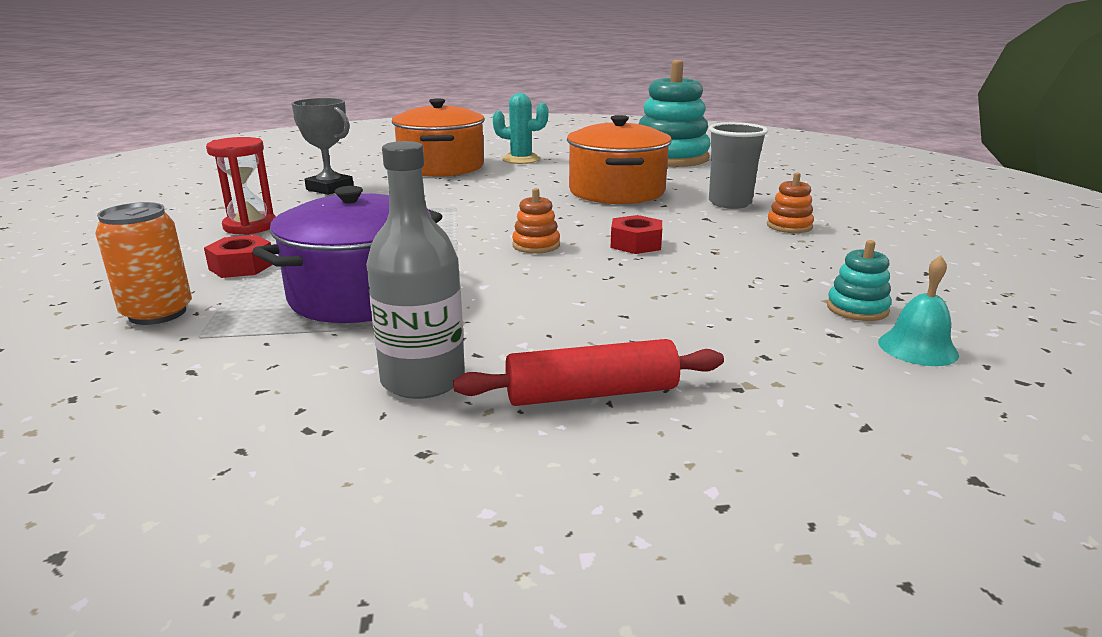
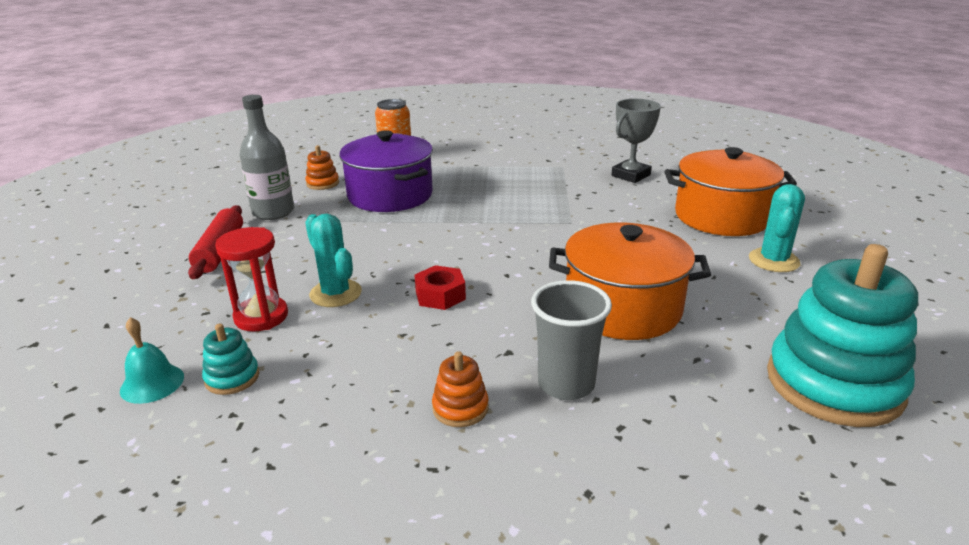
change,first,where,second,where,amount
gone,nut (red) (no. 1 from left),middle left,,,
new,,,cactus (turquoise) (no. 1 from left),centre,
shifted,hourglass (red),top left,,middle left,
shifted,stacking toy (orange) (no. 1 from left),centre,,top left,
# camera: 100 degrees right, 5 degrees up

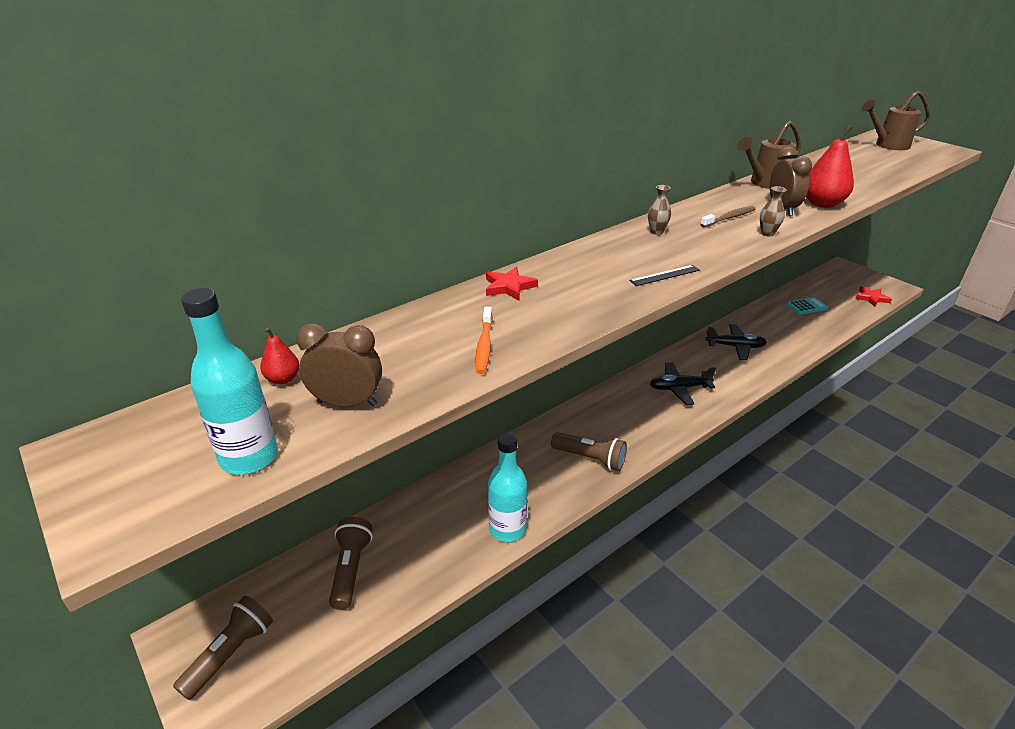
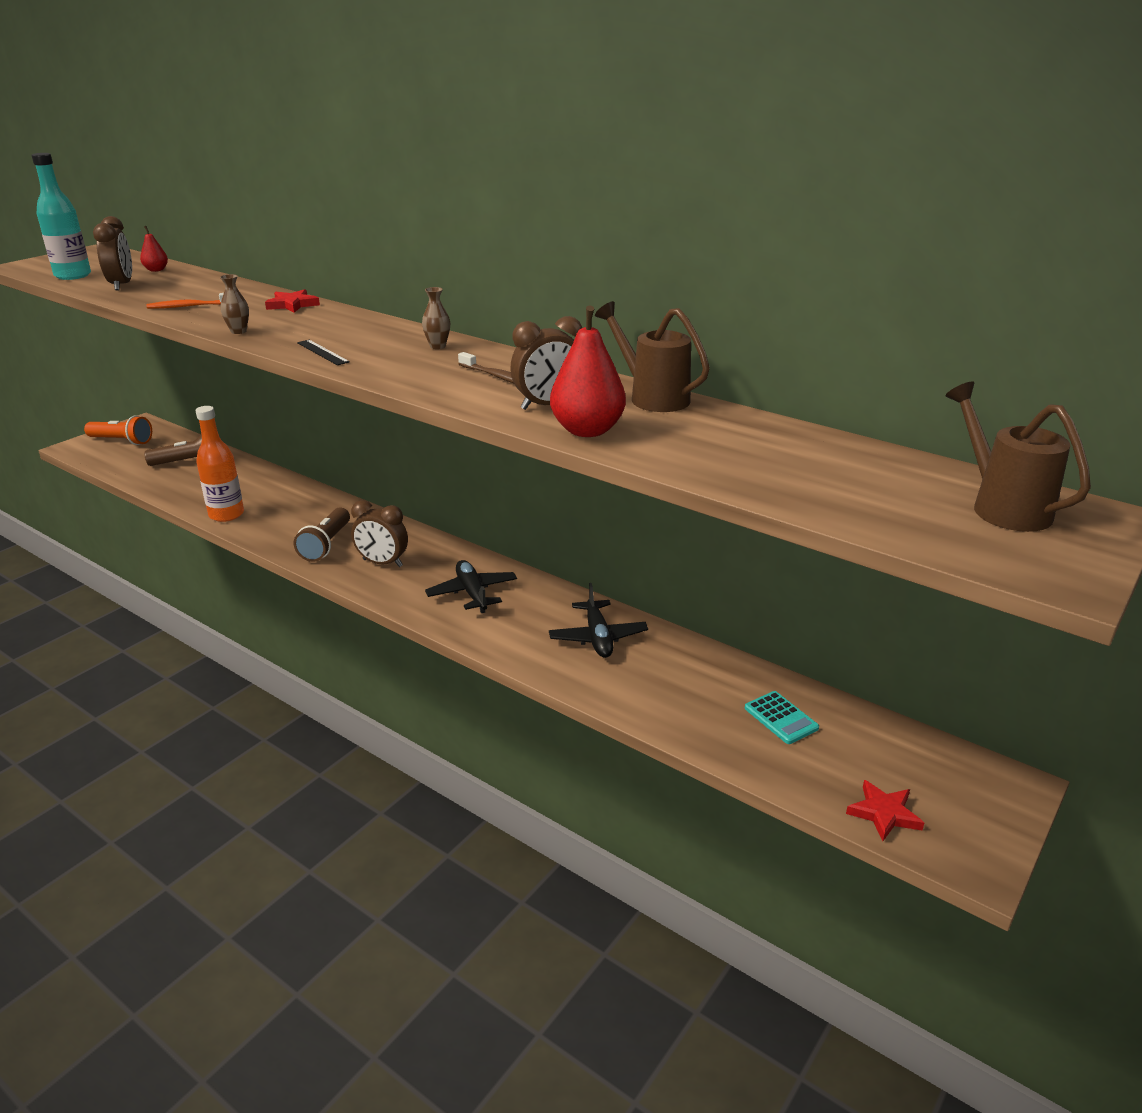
change,first,where,second,where,amount
new,,,clock (brown) (no. 2 from left),middle left,
shifted,vase (brown) (no. 2 from left in the first image),top right,vase (brown) (no. 1 from left),top left,
repainted,flashlight (brown) (no. 1 from left),bottom left,flashlight (orange),middle left,
repainted,bottle (turquoise) (no. 2 from left),bottom centre,bottle (orange),middle left,
# camera: 75 degrees right, 5 degrees down

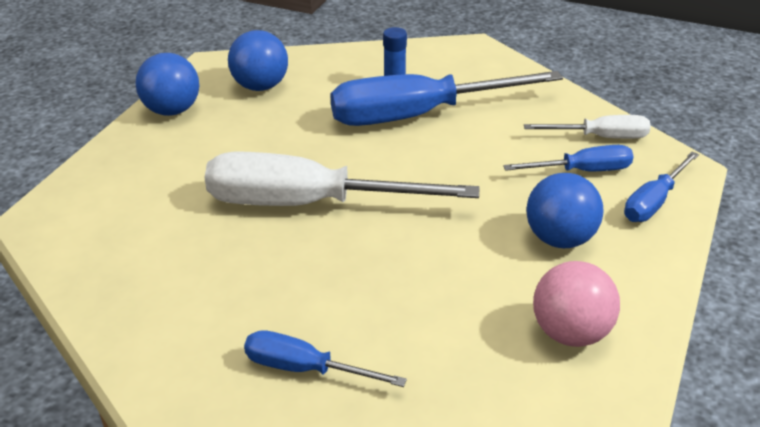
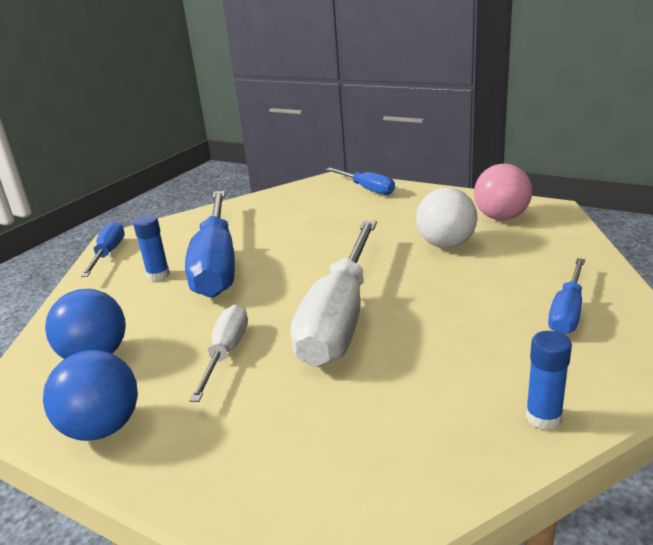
change,first,where,second,where,amount
gone,ball (blue) (no. 3 from left),middle right,,,
new,,,ball (white),middle right,
new,,,glue stick (blue) (no. 2 from left),bottom right,
shifted,screwdriver (blue) (no. 3 from left in the first image),middle right,screwdriver (blue) (no. 1 from left),middle left,
shifted,screwdriver (white) (no. 2 from left in the first image),top right,screwdriver (white) (no. 1 from left),centre,
# camera: 80 degrees left, 10 degrees down

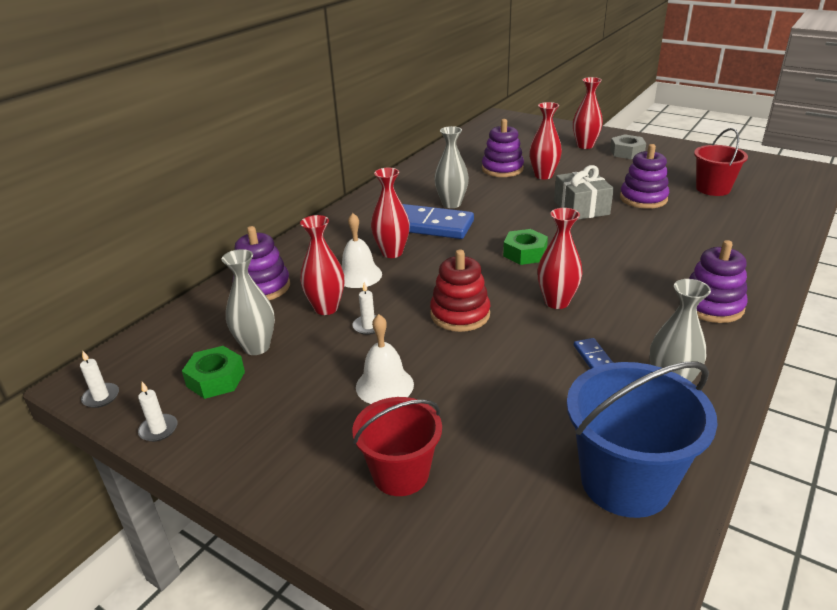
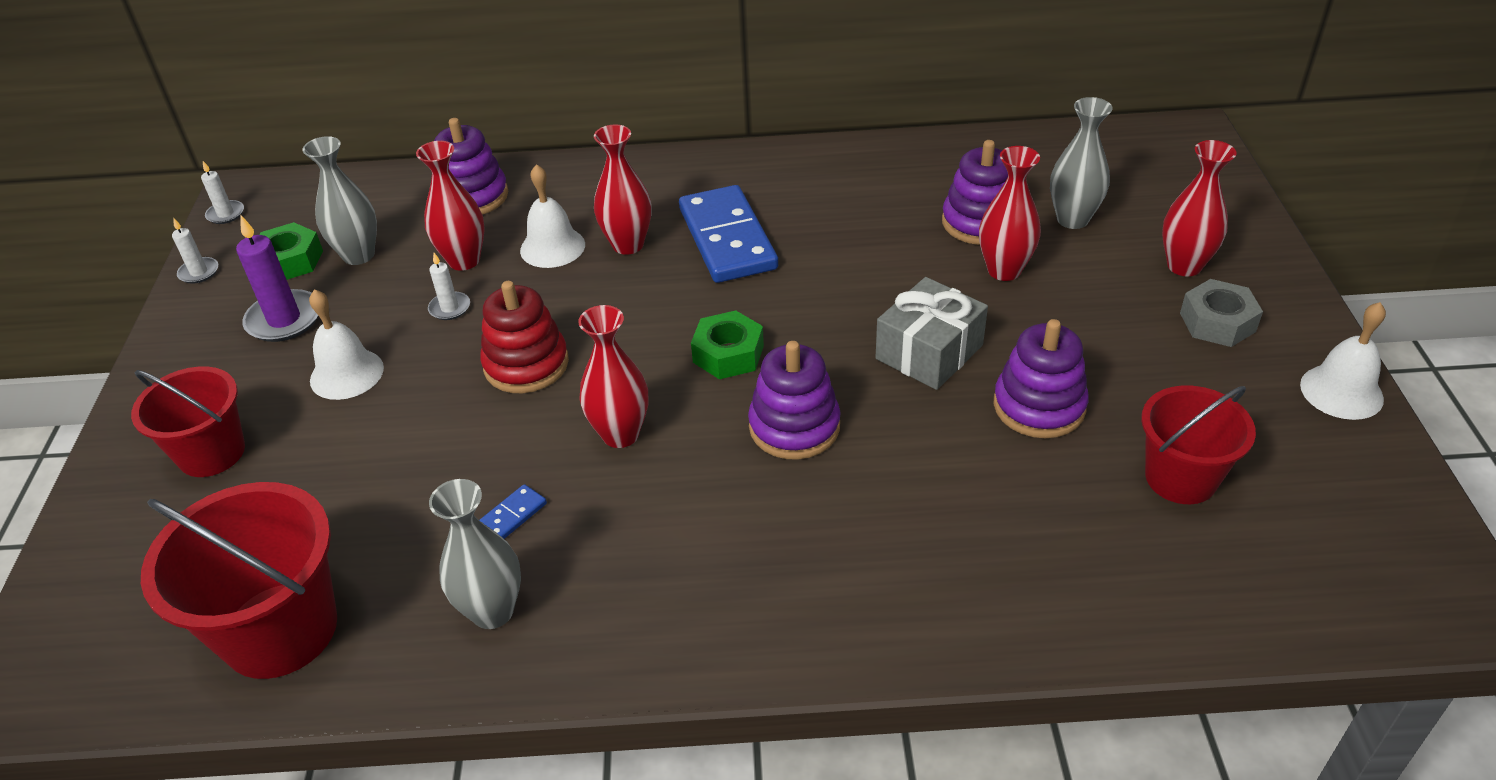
change,first,where,second,where,amount
new,,,candle (purple),middle left,
new,,,bell (white) (no. 3 from left),middle right,
shifted,vase (grey) (no. 2 from left in the first image),top centre,vase (grey) (no. 3 from left),top right,
shifted,stacking toy (purple) (no. 4 from left in the first image),middle right,stacking toy (purple) (no. 2 from left),centre,
repainted,bucket (blue),bottom right,bucket (red) (no. 2 from left),bottom left,
# camera: 55 degrees right, 10 degrees up

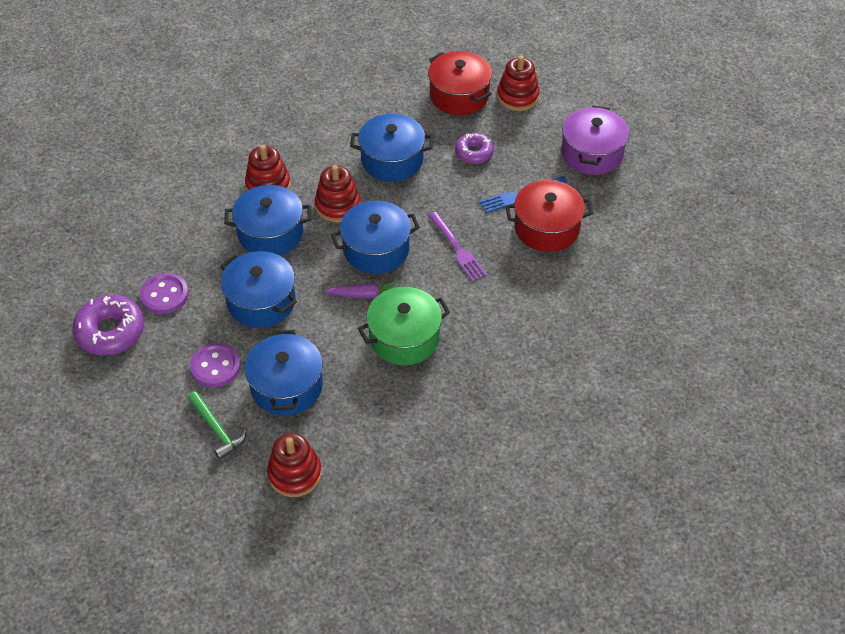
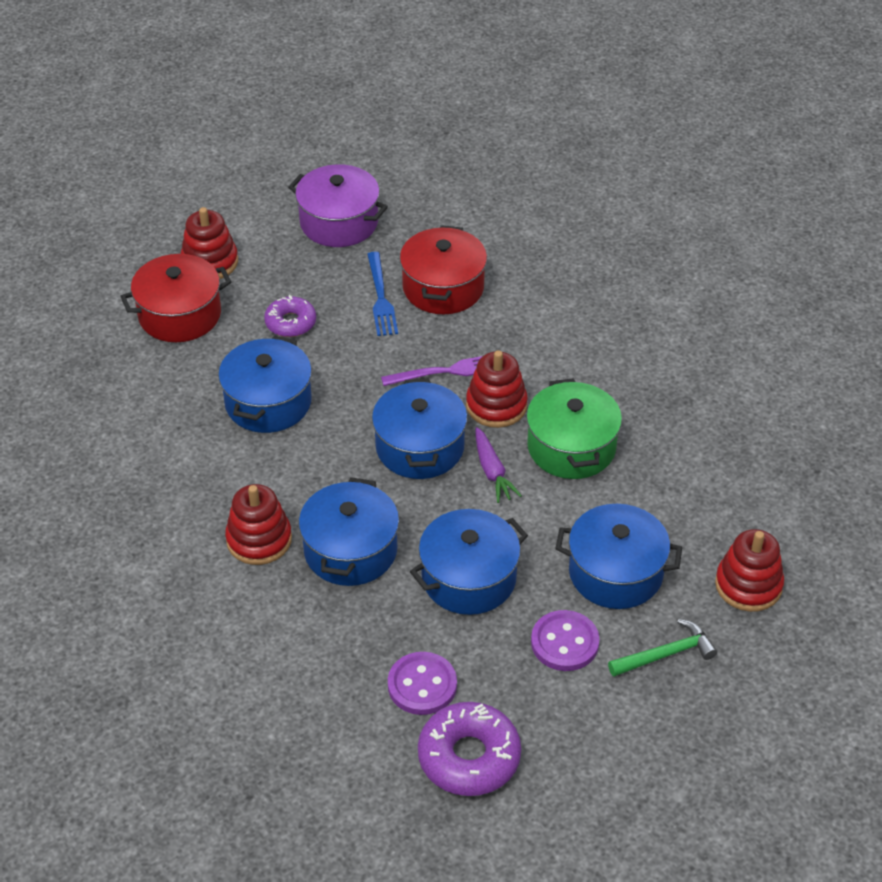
change,first,where,second,where,amount
shifted,stacking toy (red) (no. 3 from left),top centre,,centre,
rotated,carrot (purple),centre,,centre,150 degrees clockwise
# camera: 75 degrees left, 5 degrees down

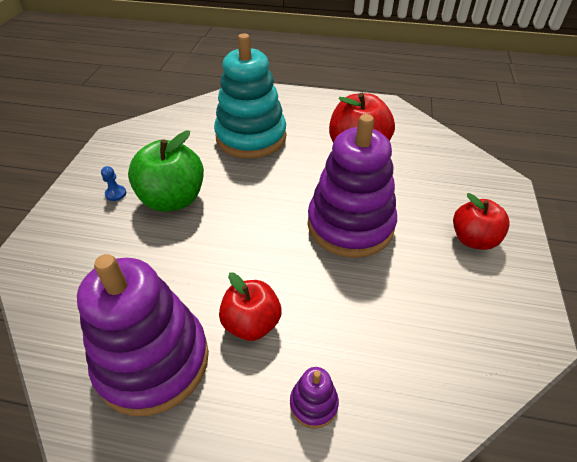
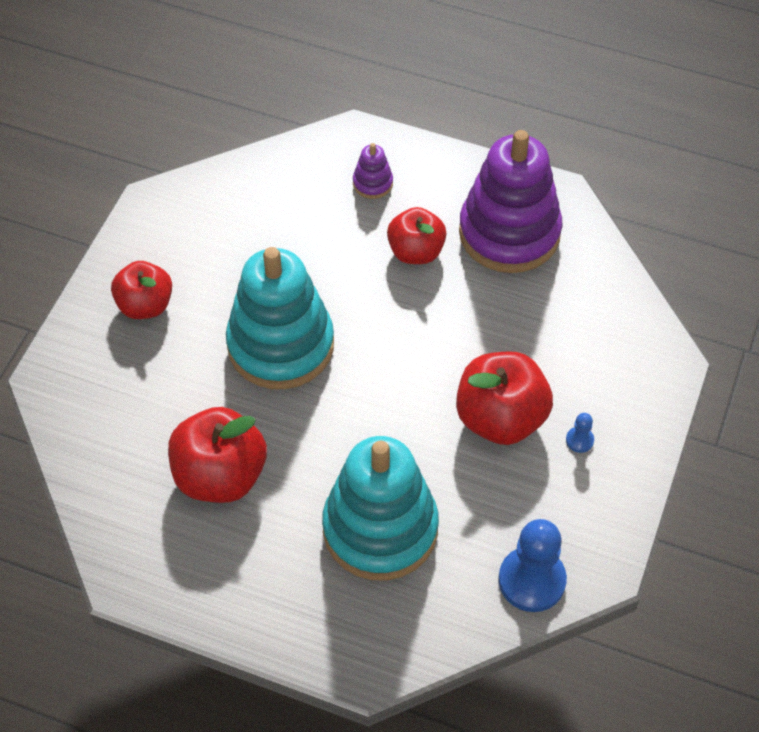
change,first,where,second,where,amount
new,,,pawn (blue) (no. 1 from left),bottom right,
repainted,apple (green),middle left,apple (red) (no. 4 from left),centre,
repainted,stacking toy (purple) (no. 3 from left),centre,stacking toy (turquoise) (no. 1 from left),centre,
# camera: 170 degrees left, 10 degrees up

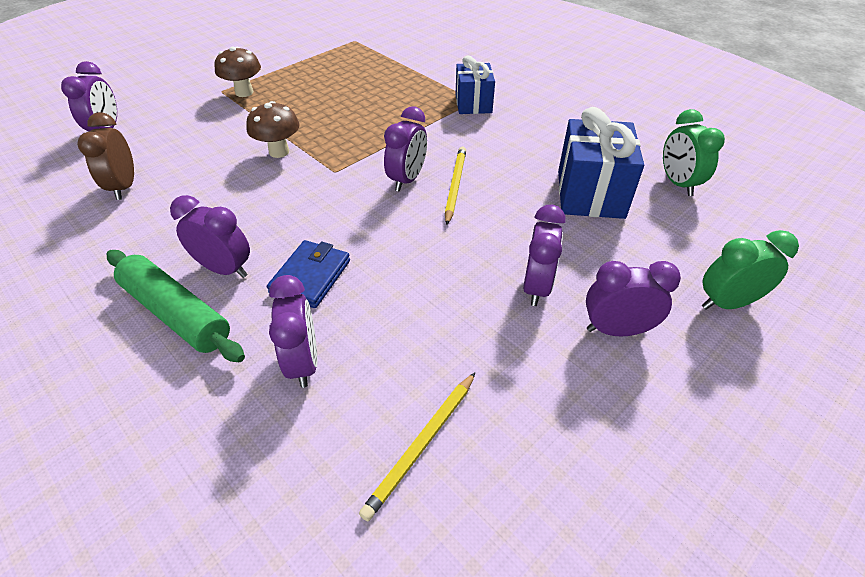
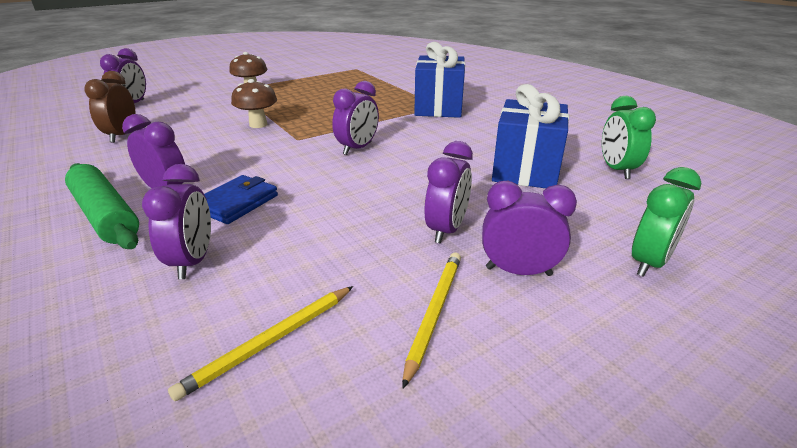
change,first,where,second,where,amount
shifted,pencil (yellow) (no. 2 from left),top centre,,bottom centre,
rotated,clock (green) (no. 2 from left),middle right,,middle right,135 degrees clockwise
scaled,gift (blue) (no. 1 from left),top centre,,top centre,x1.53
# camera: 10 degrees right, 15 degrees down

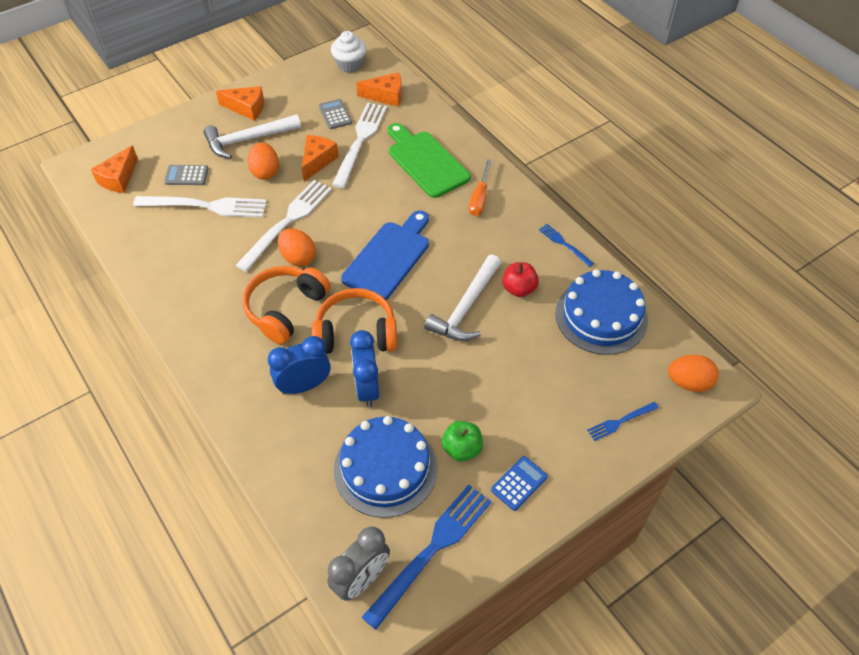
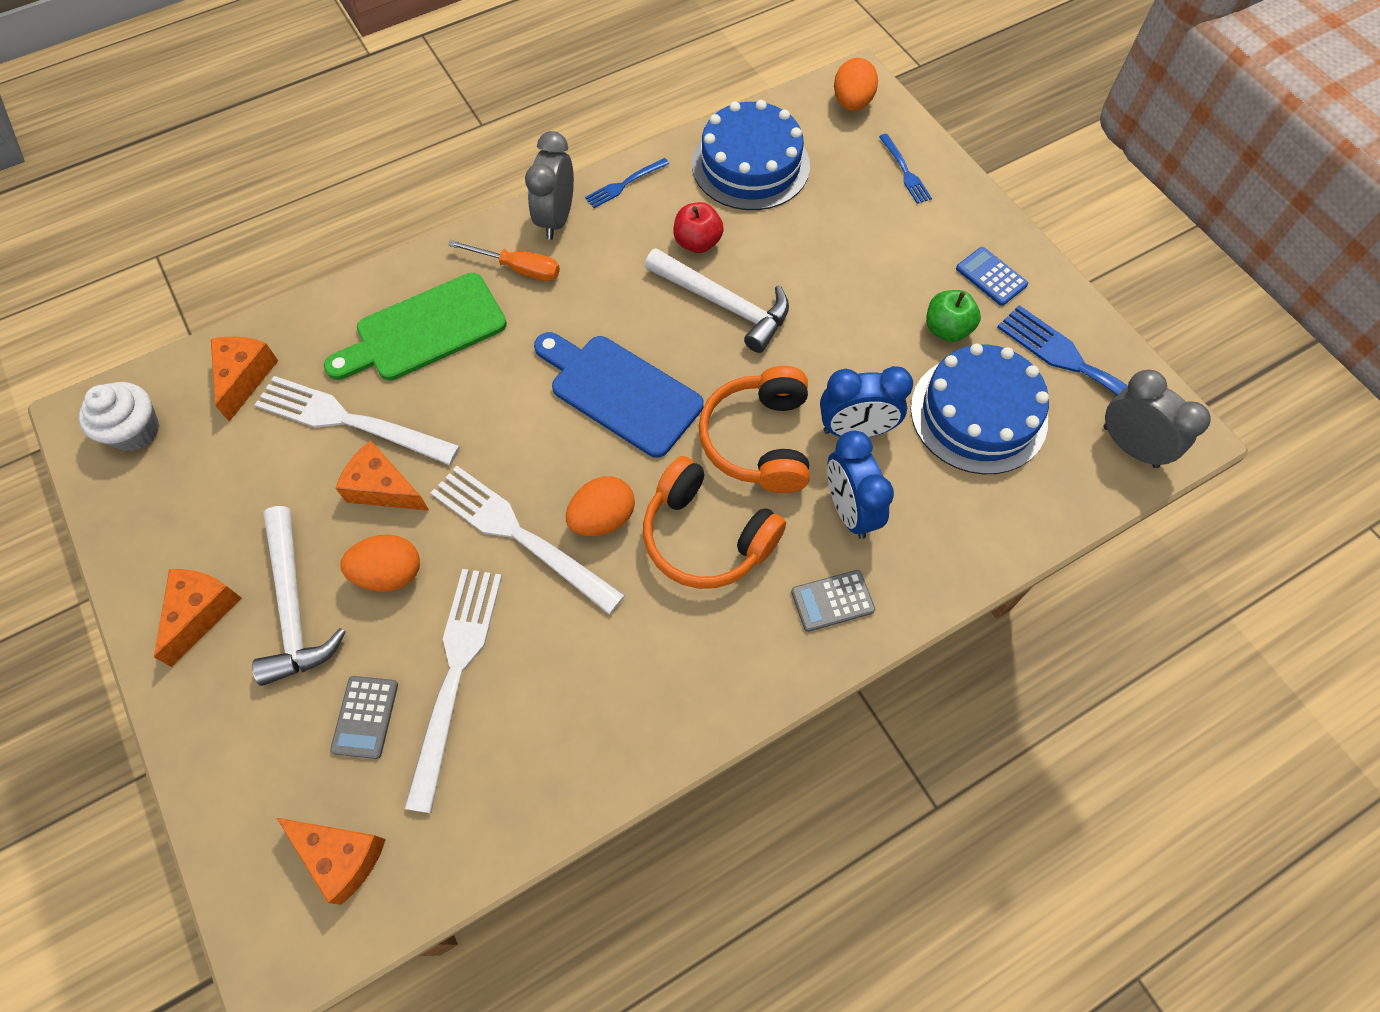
change,first,where,second,where,amount
new,,,clock (grey) (no. 1 from left),top centre,
shifted,calculator (grey) (no. 2 from left),top centre,,centre,
# camera: 85 degrees left, 10 degrees up

